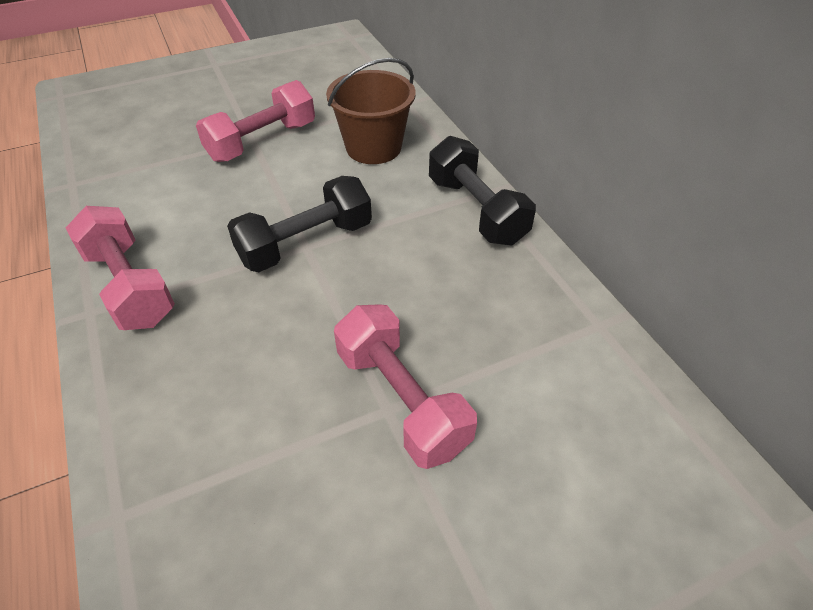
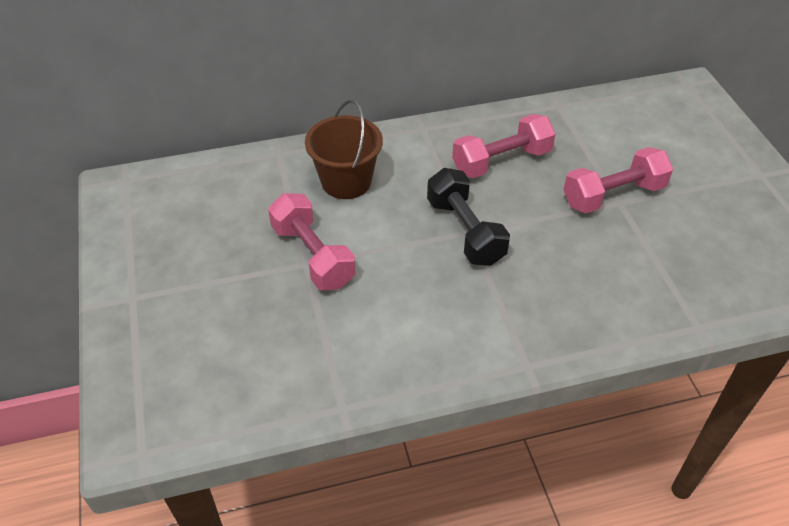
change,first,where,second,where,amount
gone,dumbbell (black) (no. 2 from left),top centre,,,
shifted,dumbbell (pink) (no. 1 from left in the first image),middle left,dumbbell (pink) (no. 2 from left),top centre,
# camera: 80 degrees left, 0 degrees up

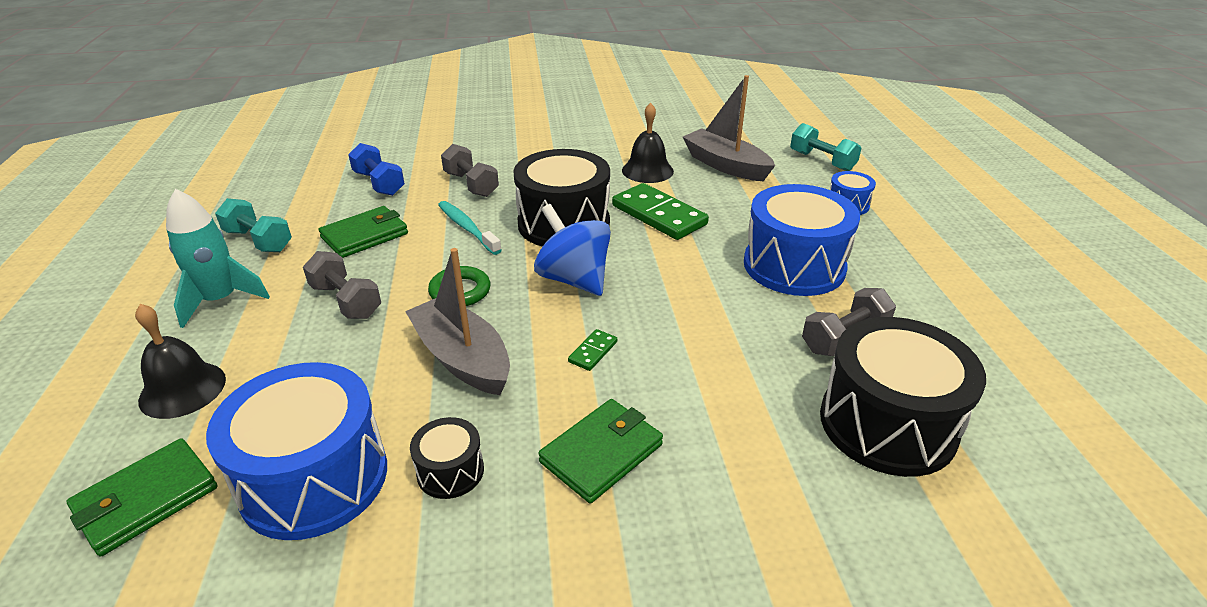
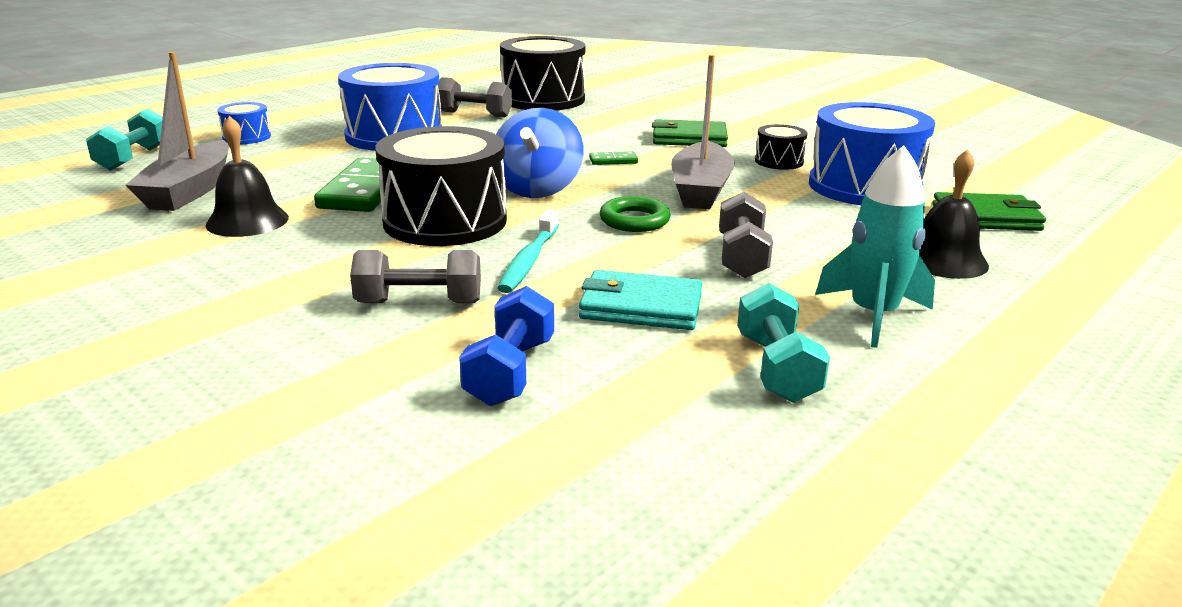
change,first,where,second,where,amount
repainted,wallet (green) (no. 2 from left),middle left,wallet (turquoise),centre,
rotated,dumbbell (grey) (no. 2 from left in the first image),top centre,dumbbell (grey) (no. 1 from left),centre,75 degrees clockwise
# camera: 130 degrees left, 10 degrees down

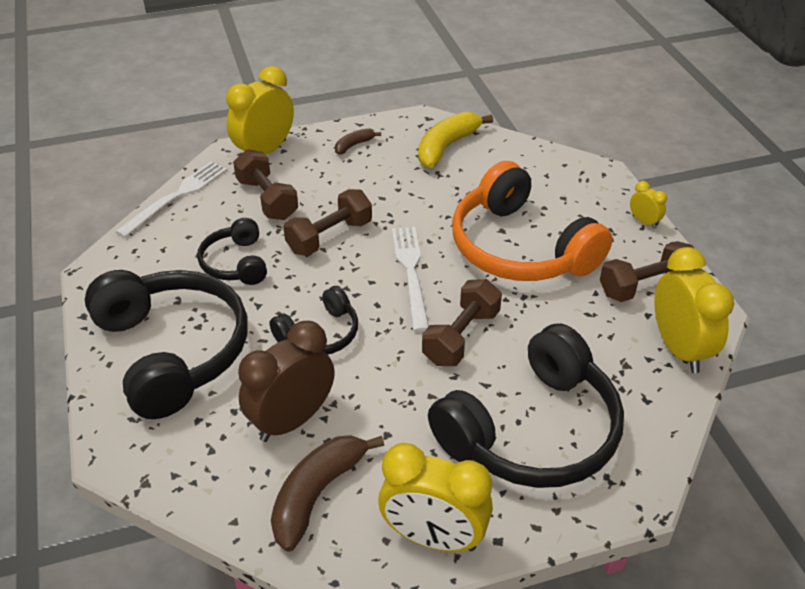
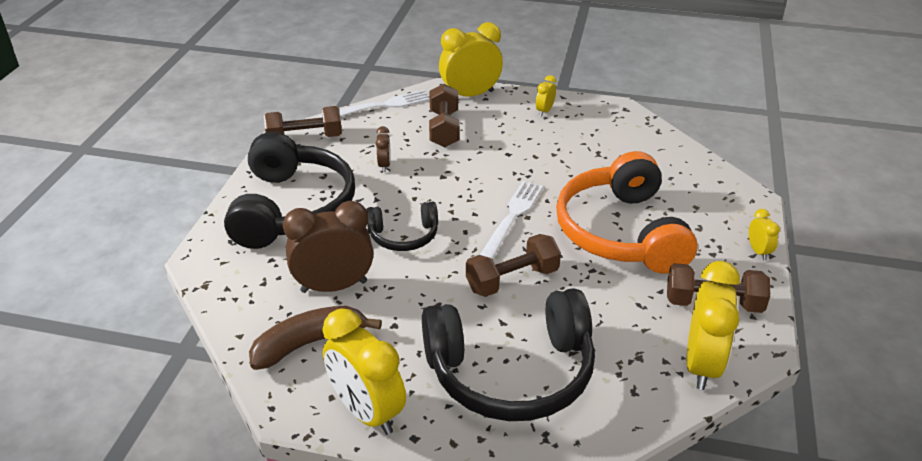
change,first,where,second,where,amount
gone,banana (yellow),top centre,,,
shifted,dumbbell (brown) (no. 2 from left in the first image),centre,dumbbell (brown) (no. 1 from left),top left,
swapped,headphones (black) (no. 2 from left),middle left,clock (brown) (no. 2 from left),top centre,
swapped,banana (brown) (no. 2 from left),top centre,clock (yellow) (no. 3 from left),top centre,
# camera: 30 degrees right, 5 degrees down

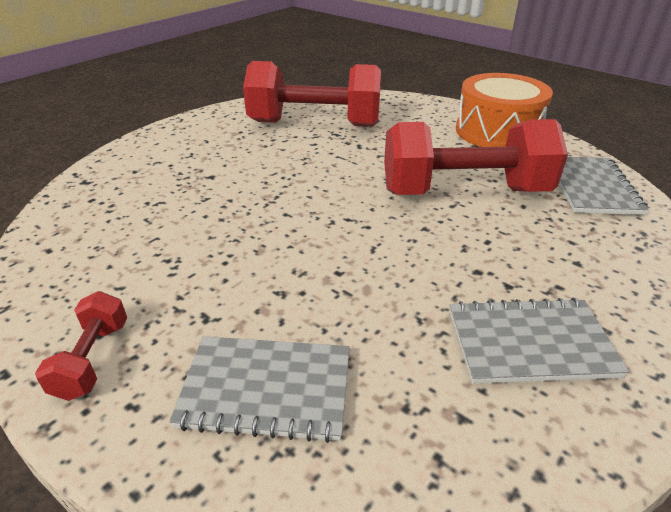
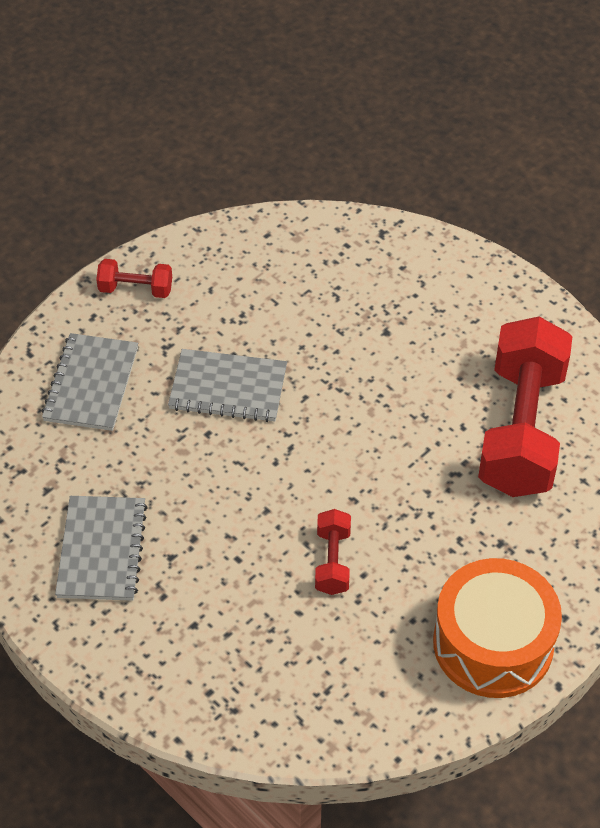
change,first,where,second,where,amount
shifted,notebook (grey) (no. 3 from left),middle right,,centre,
scaled,dumbbell (red) (no. 3 from left in the first image),top right,dumbbell (red) (no. 2 from left),bottom centre,x0.44
# camera: 95 degrees right, 15 degrees up

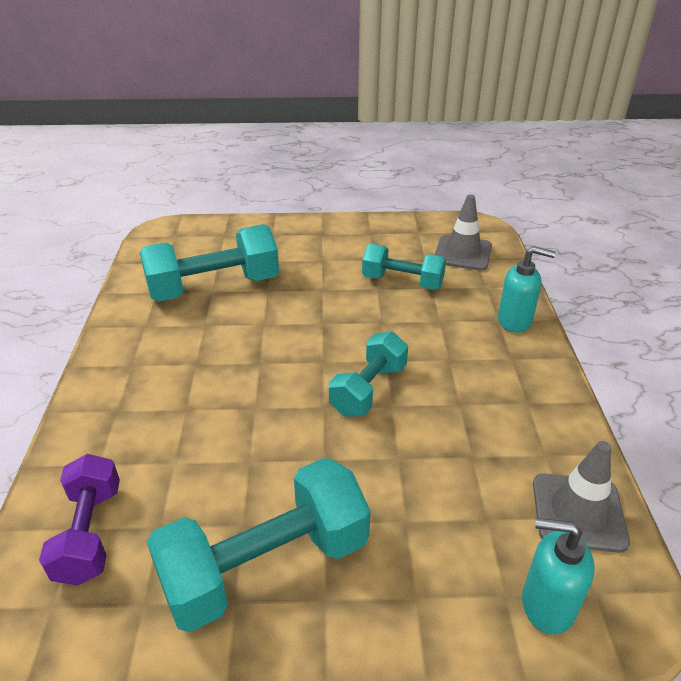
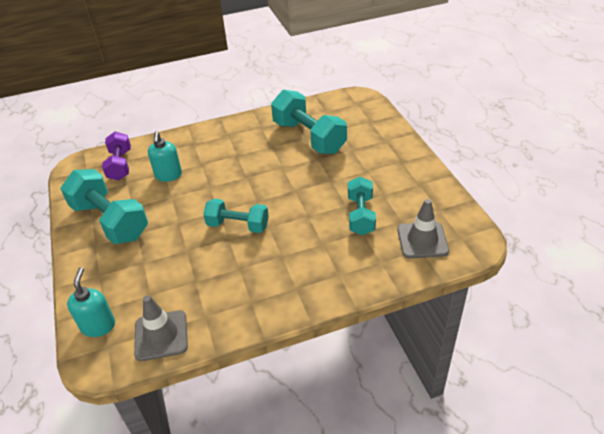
change,first,where,second,where,amount
shifted,soap dispenser (turquoise) (no. 1 from left in the first image),middle right,soap dispenser (turquoise) (no. 2 from left),middle left,
rotated,dumbbell (purple),bottom left,,middle left,75 degrees counterclockwise
# camera: 75 degrees right, 5 degrees up

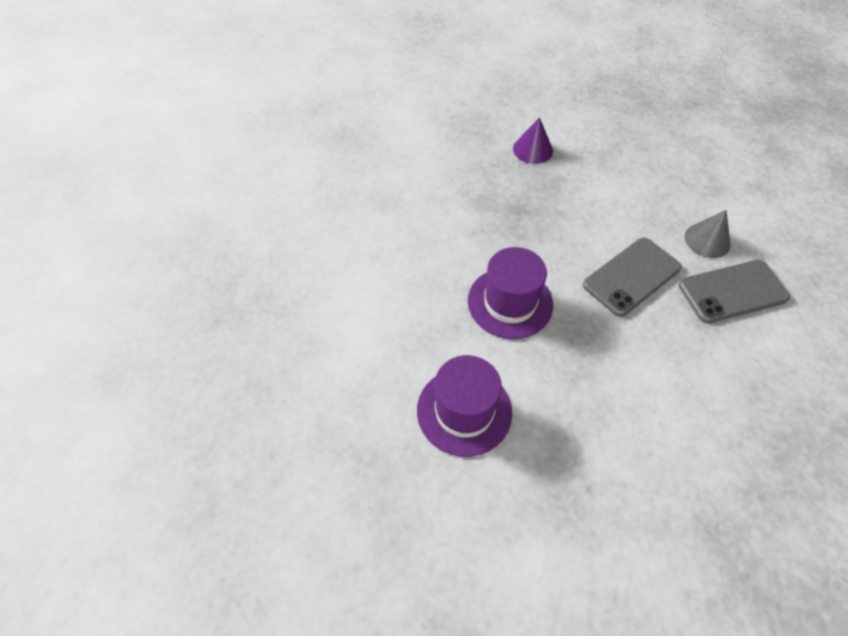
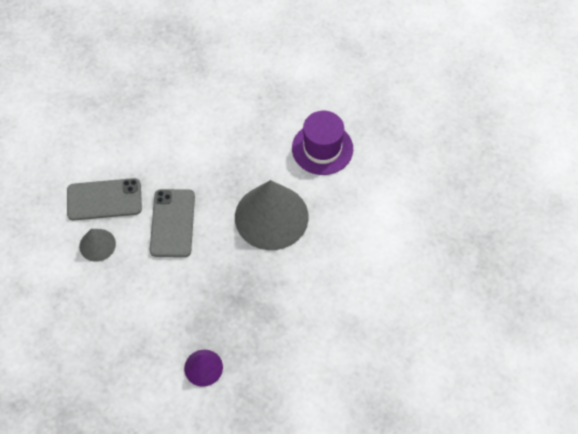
change,first,where,second,where,amount
swapped,hat (purple) (no. 2 from left),centre,cone (grey) (no. 2 from left),centre,
rotated,phone (grey) (no. 1 from left in the first image),middle right,phone (grey) (no. 2 from left),middle left,60 degrees counterclockwise
# camera: 170 degrees left, 5 degrees up

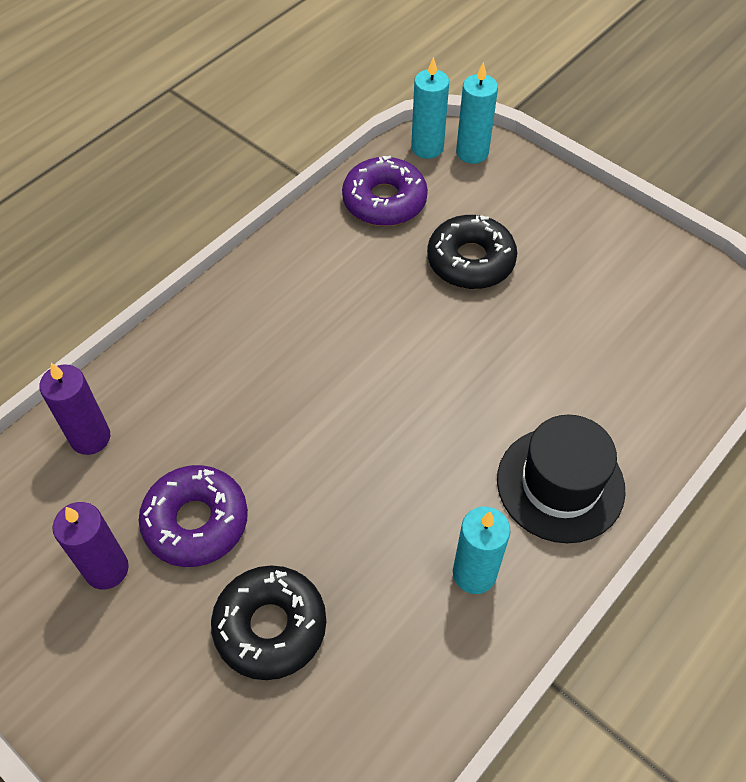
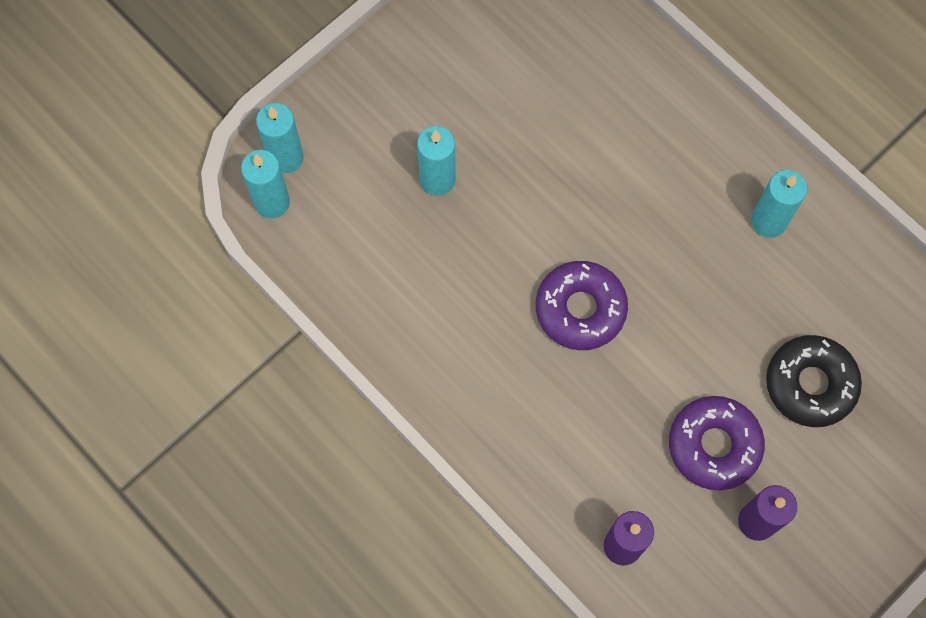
change,first,where,second,where,amount
gone,hat (black),middle right,,,
shifted,donut (purple) (no. 2 from left in the first image),top centre,donut (purple) (no. 1 from left),centre,
swapped,donut (black) (no. 2 from left),top centre,candle (turquoise) (no. 3 from left),top centre,
# camera: 85 degrees left, 15 degrees up

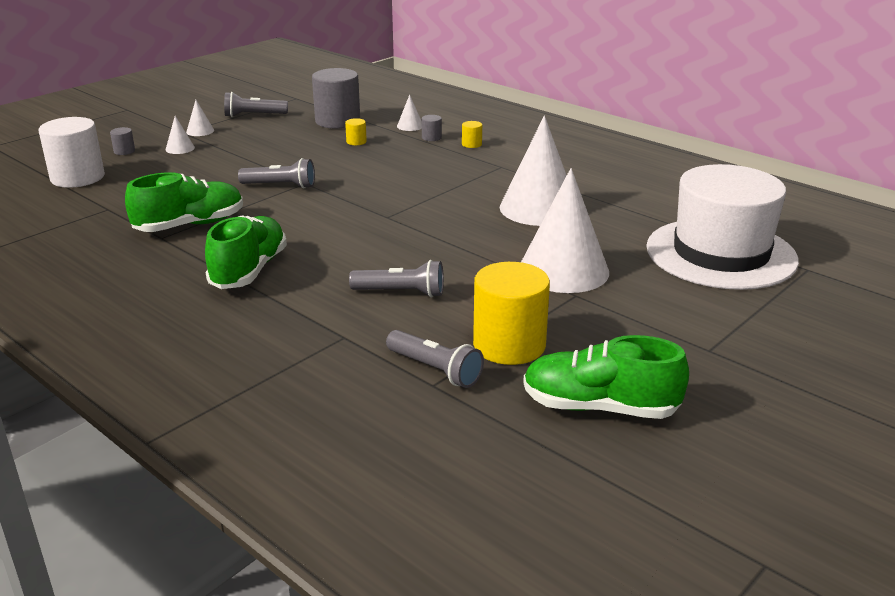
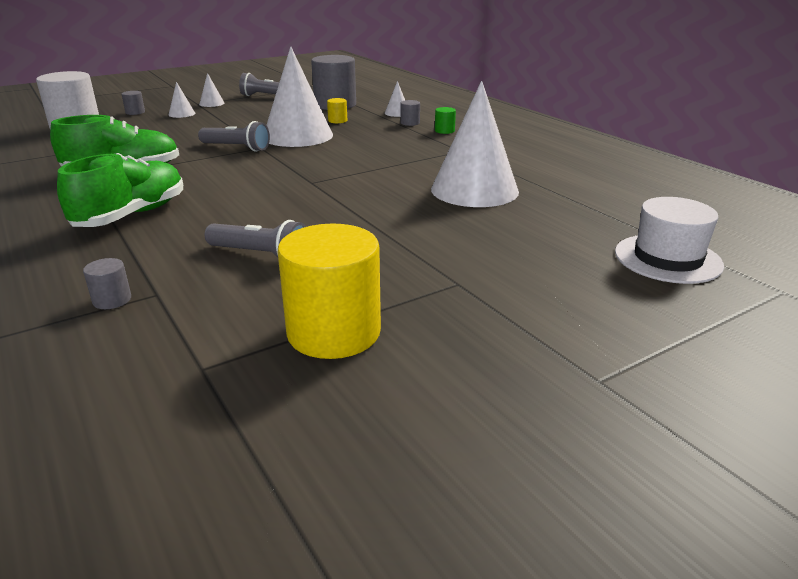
change,first,where,second,where,amount
gone,flashlight (grey) (no. 4 from left),centre,,,
gone,shoe (green) (no. 3 from left),middle right,,,
new,,,cylinder (grey) (no. 1 from left),middle left,
shifted,cone (white) (no. 5 from left in the first image),centre,cone (white) (no. 3 from left),top centre,
repainted,cylinder (yellow) (no. 2 from left),top centre,cylinder (green),top centre,
scaled,hat (white),middle right,,middle right,x0.55
# camera: 15 degrees right, 0 degrees up

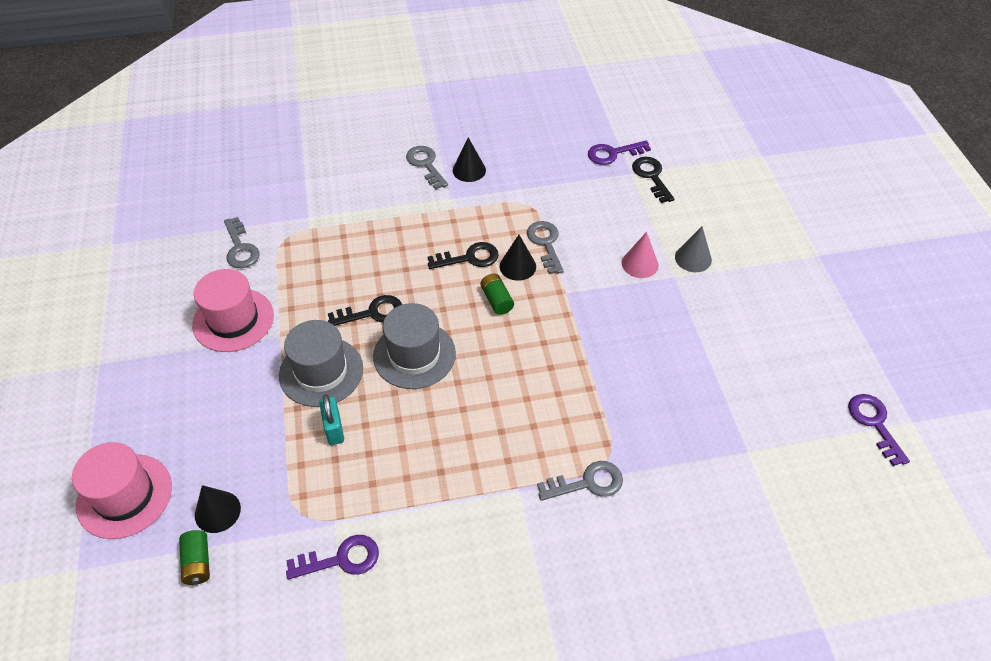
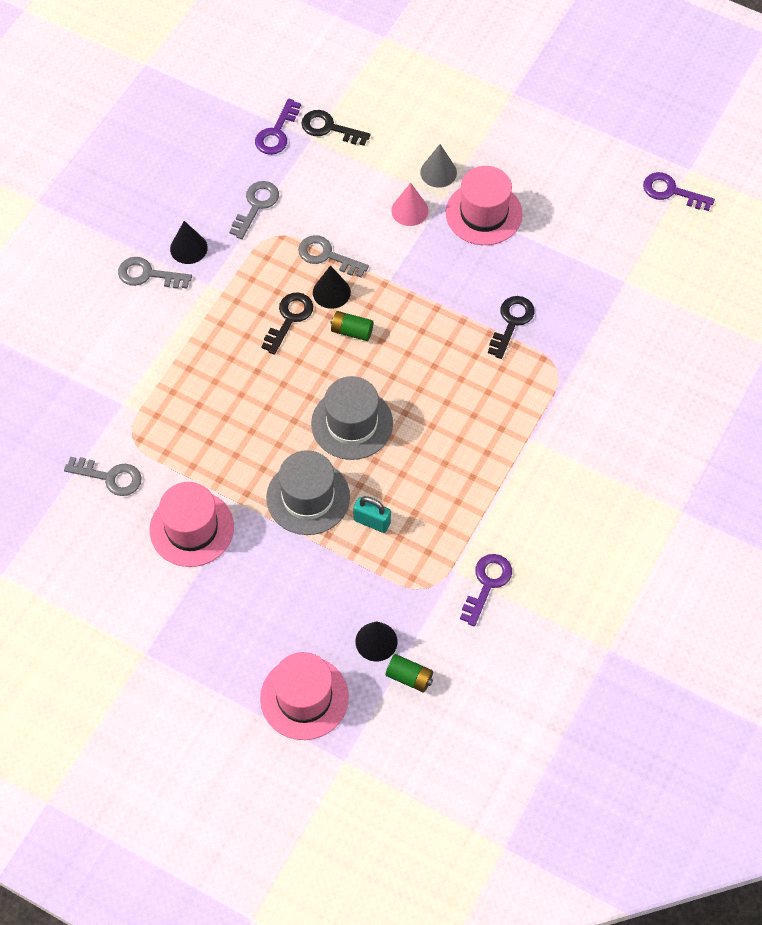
change,first,where,second,where,amount
new,,,hat (pink) (no. 3 from left),top centre,
shifted,key (black) (no. 1 from left in the first image),centre,key (black) (no. 3 from left),middle right,
shifted,key (grey) (no. 4 from left in the first image),bottom centre,key (grey) (no. 3 from left),top centre,
# camera: 50 degrees left, 10 degrees up

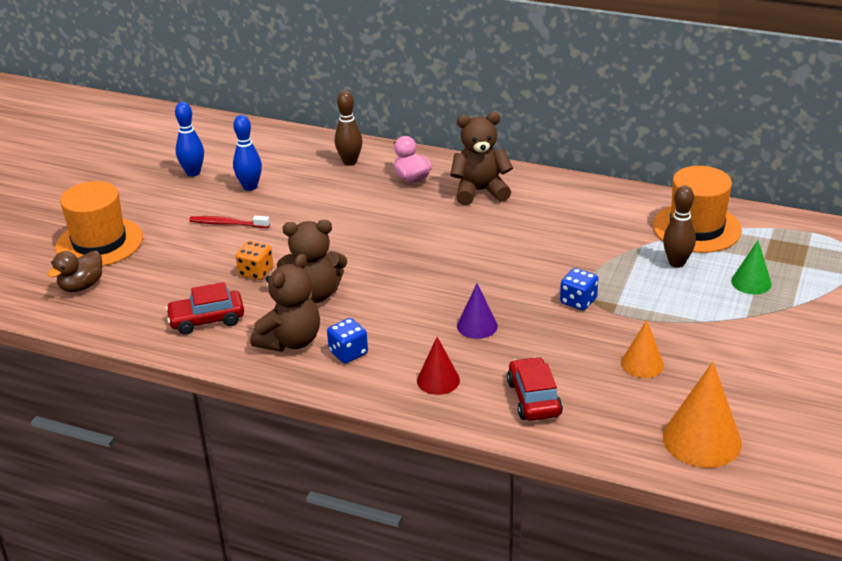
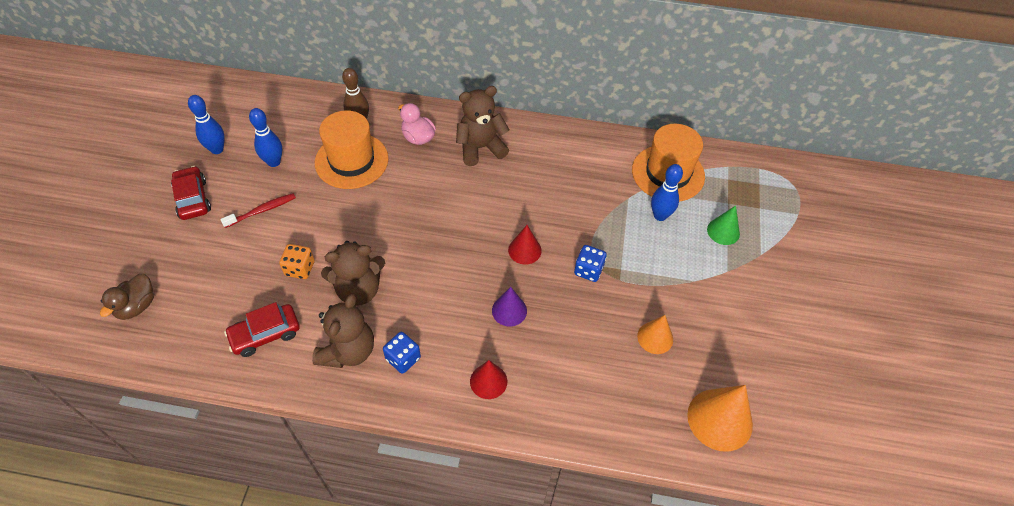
change,first,where,second,where,amount
new,,,cone (red) (no. 2 from left),centre,
shifted,hat (orange) (no. 1 from left),middle left,,top centre,
shifted,car (red) (no. 2 from left in the first image),bottom centre,car (red) (no. 1 from left),middle left,
repainted,bowling pin (brown) (no. 2 from left),middle right,bowling pin (blue) (no. 3 from left),centre,
rotated,toothbrush (red),middle left,,middle left,150 degrees clockwise
# camera: 15 degrees left, 20 degrees up

